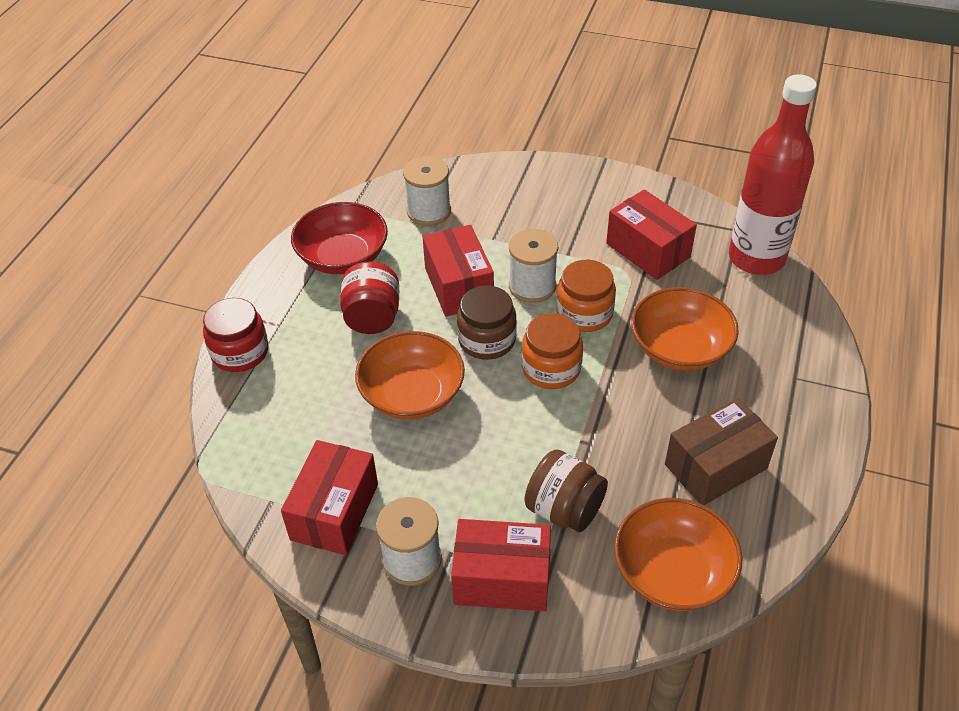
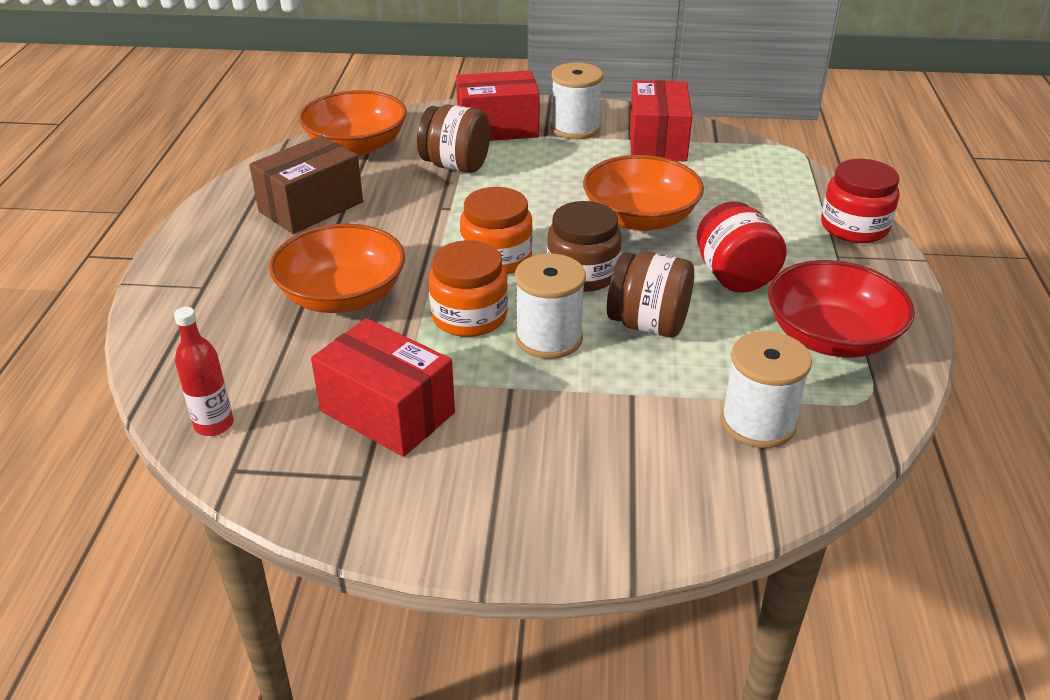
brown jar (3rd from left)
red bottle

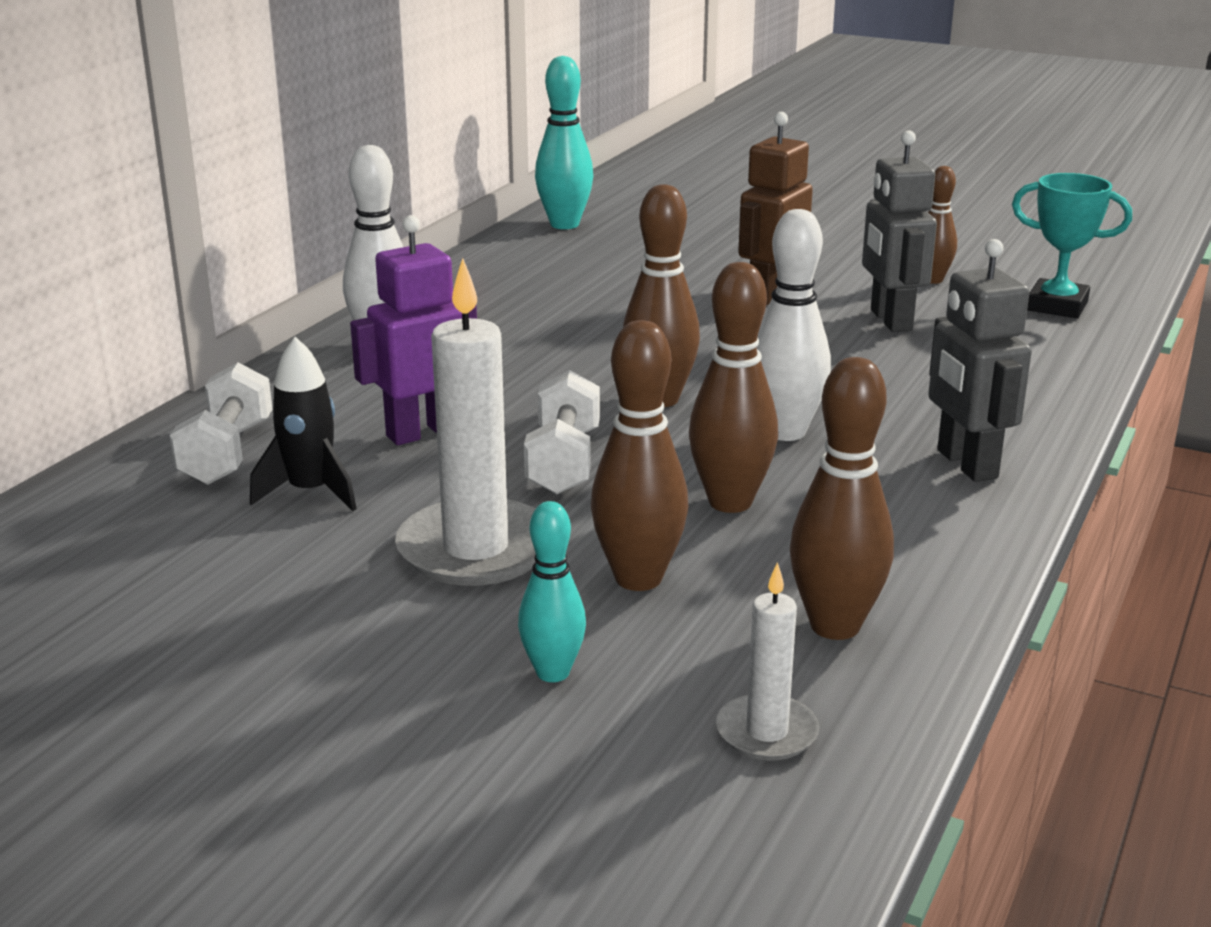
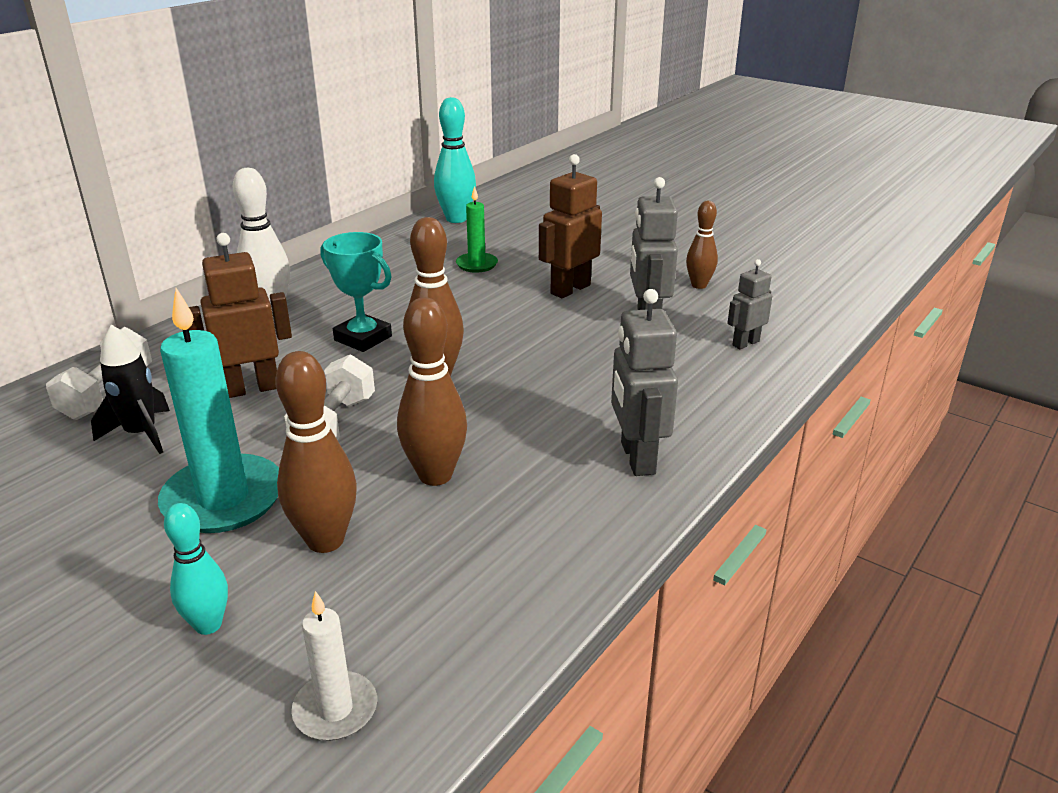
brown robot (1st from left)
turquoise candle
white bowling pin (2nd from left in the first image)
brown bowling pin (4th from left in the first image)
turquoise trophy
green candle
grey robot (3rd from left)

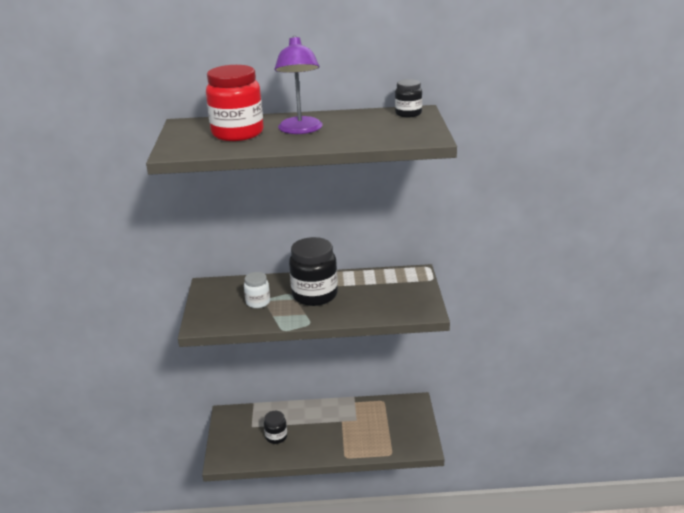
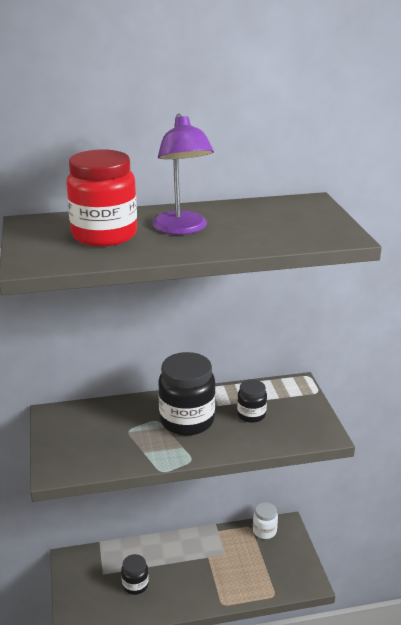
white jar
black jar (3rd from left)

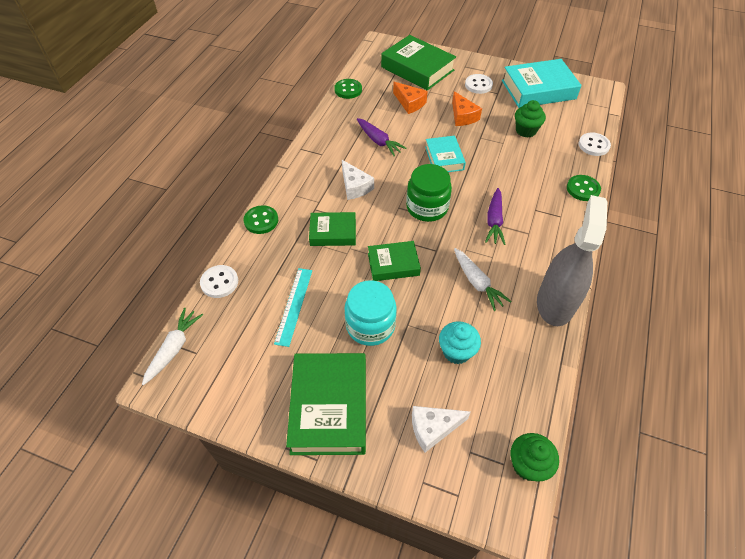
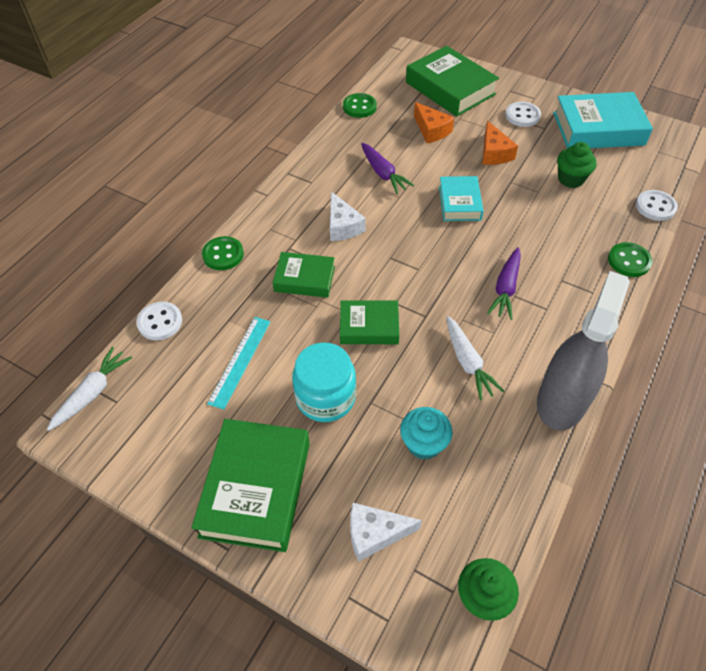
green jar

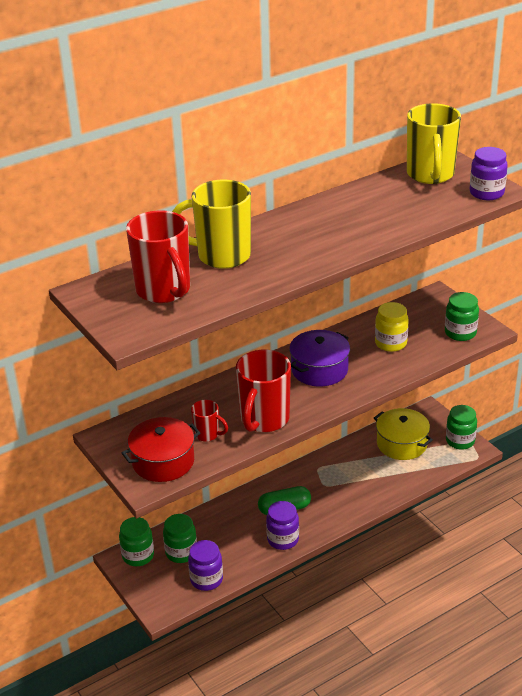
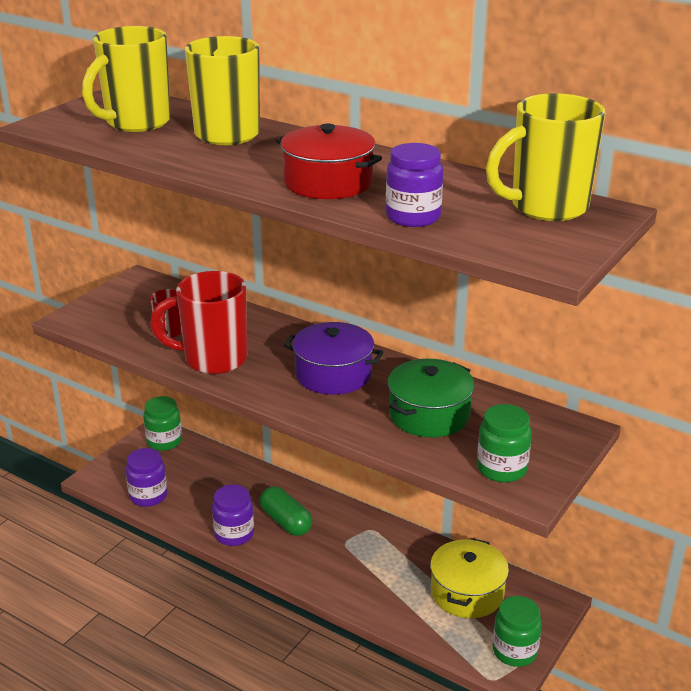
red pot
yellow mug (1st from left)
green jar (2nd from left in the first image)
green pot
purple jar (3rd from left)

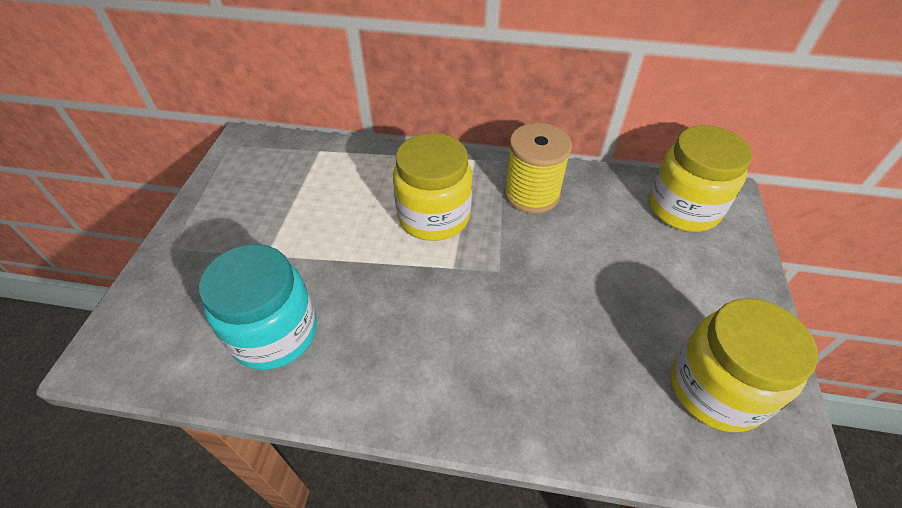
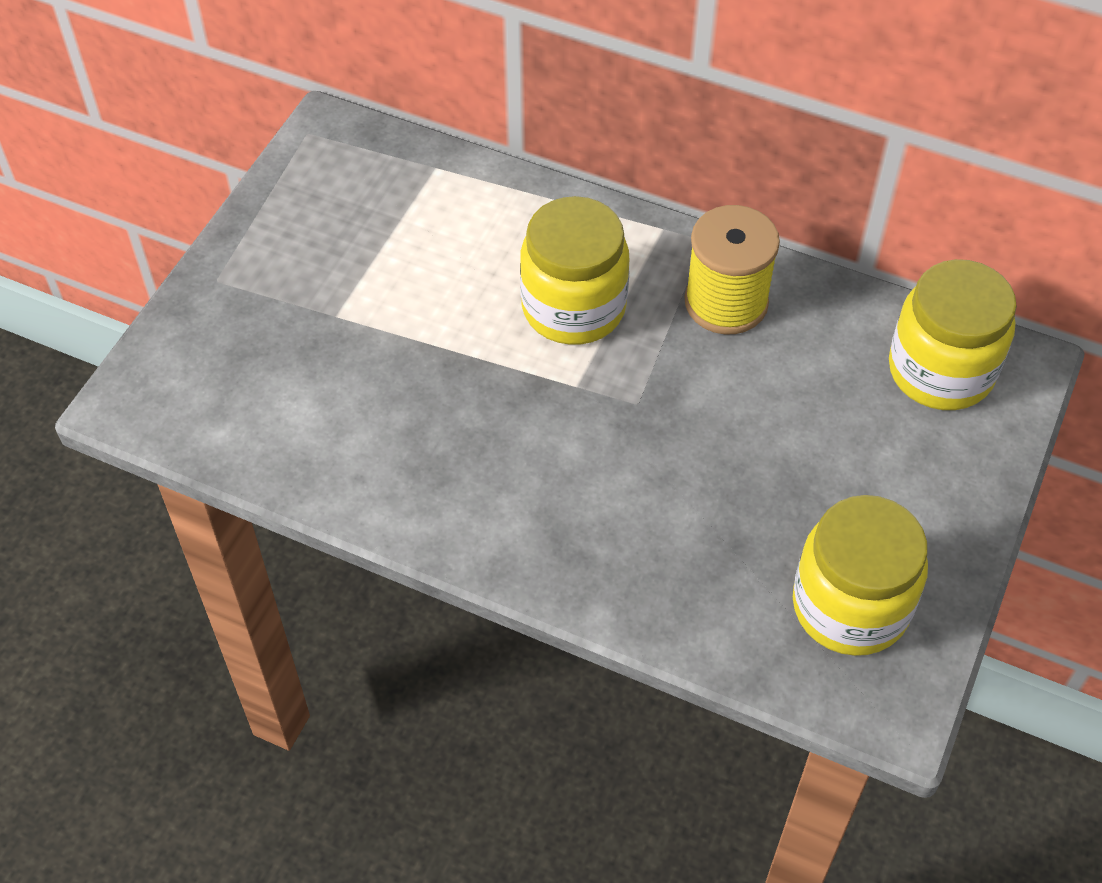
turquoise jar

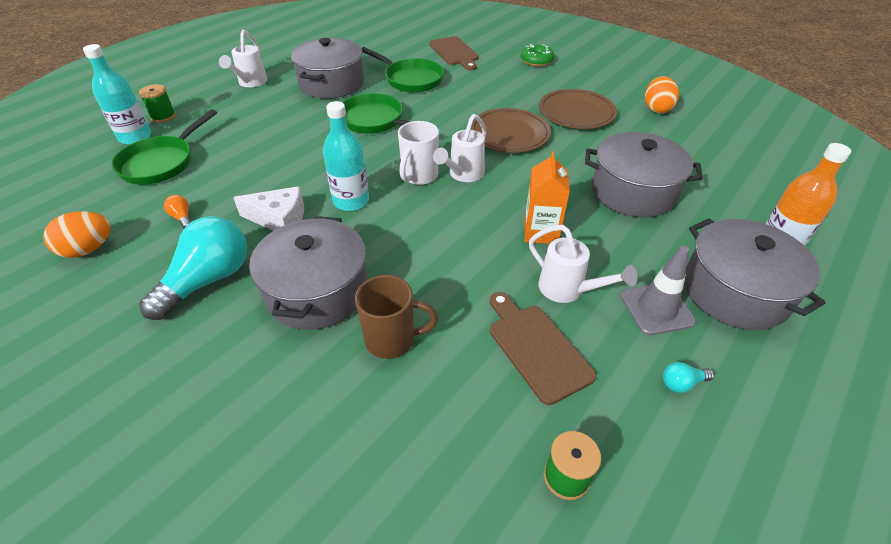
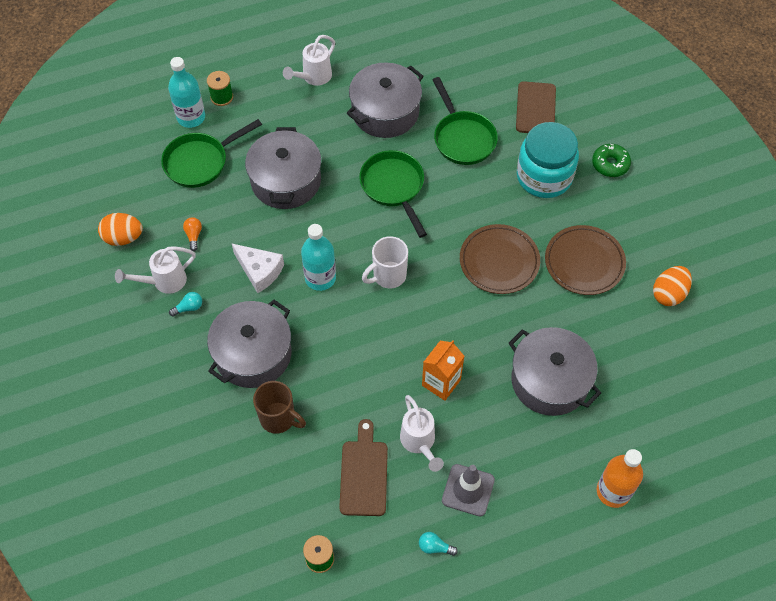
turquoise light bulb (1st from left)
white watering can (1st from left)
grey pot (2nd from left)
turquoise jar

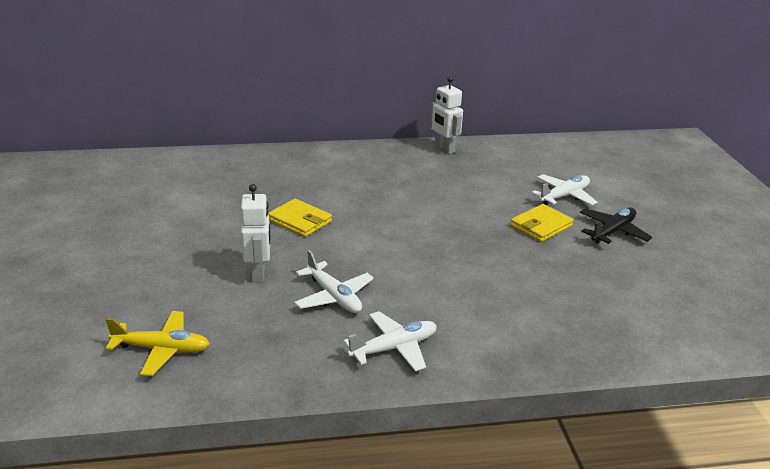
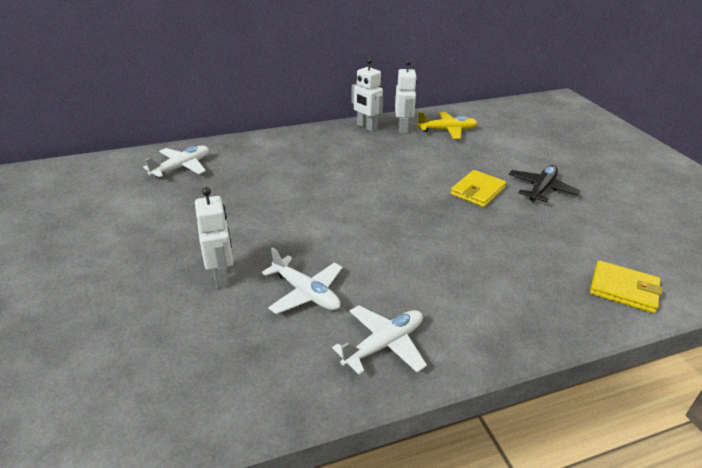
yellow plane
yellow wallet (2nd from left)
white plane (1st from left)
white robot (3rd from left)

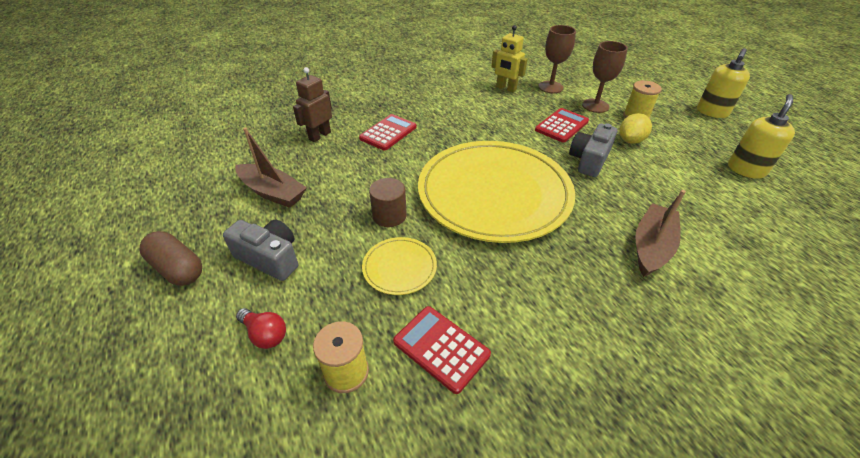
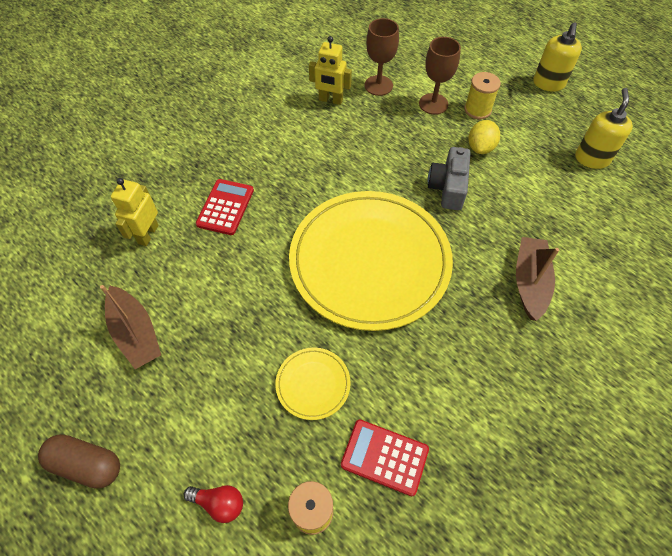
grey camera (1st from left in the first image)
brown boat (1st from left)
yellow robot (1st from left)
brown cylinder
red calculator (3rd from left in the first image)

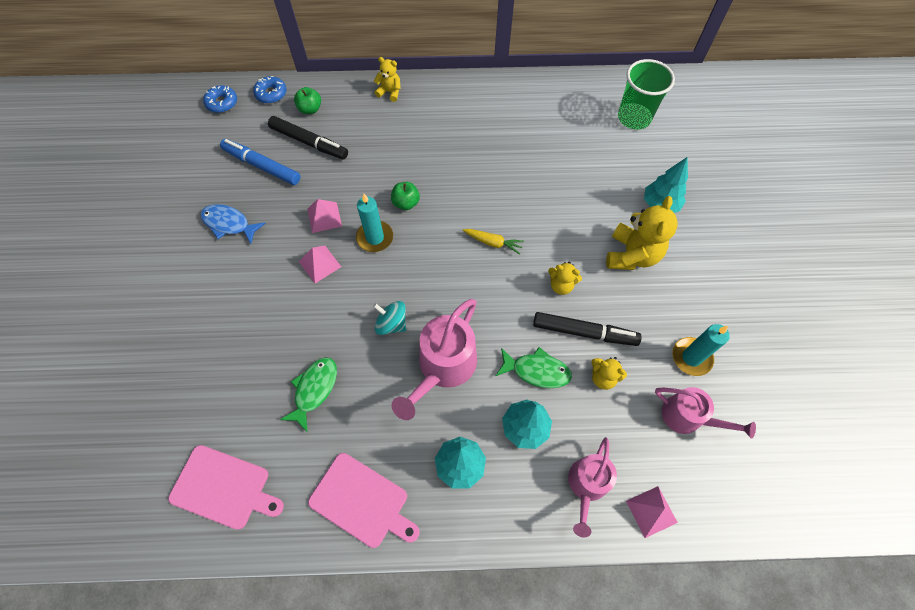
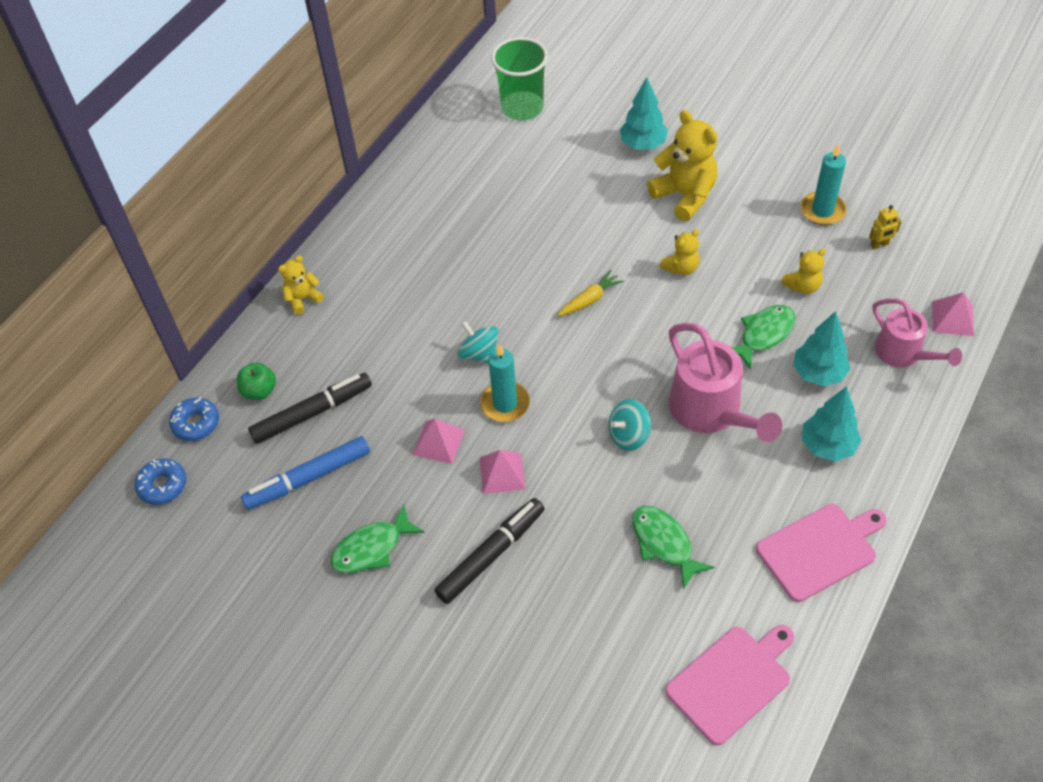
green fish (1st from left)
turquoise spinning top (1st from left)
black marker (2nd from left)
yellow robot

